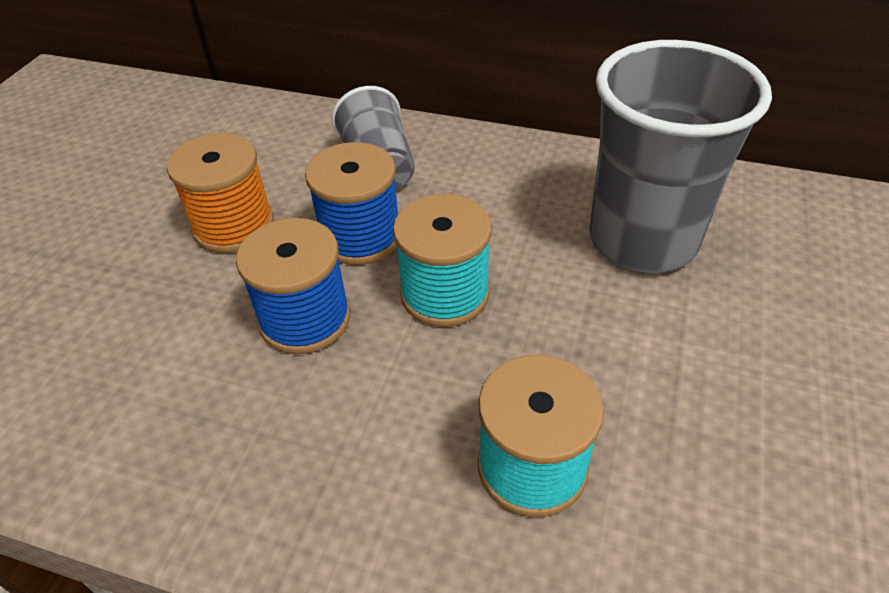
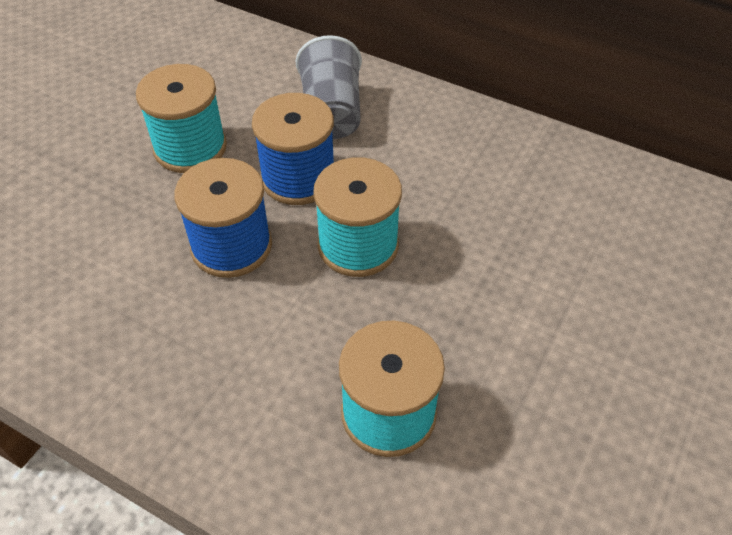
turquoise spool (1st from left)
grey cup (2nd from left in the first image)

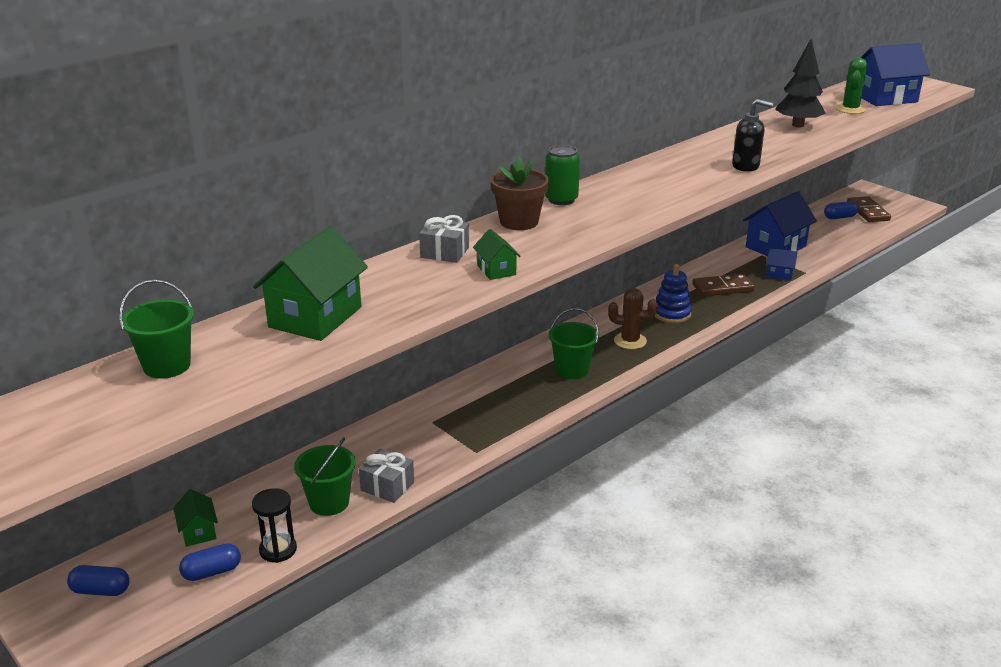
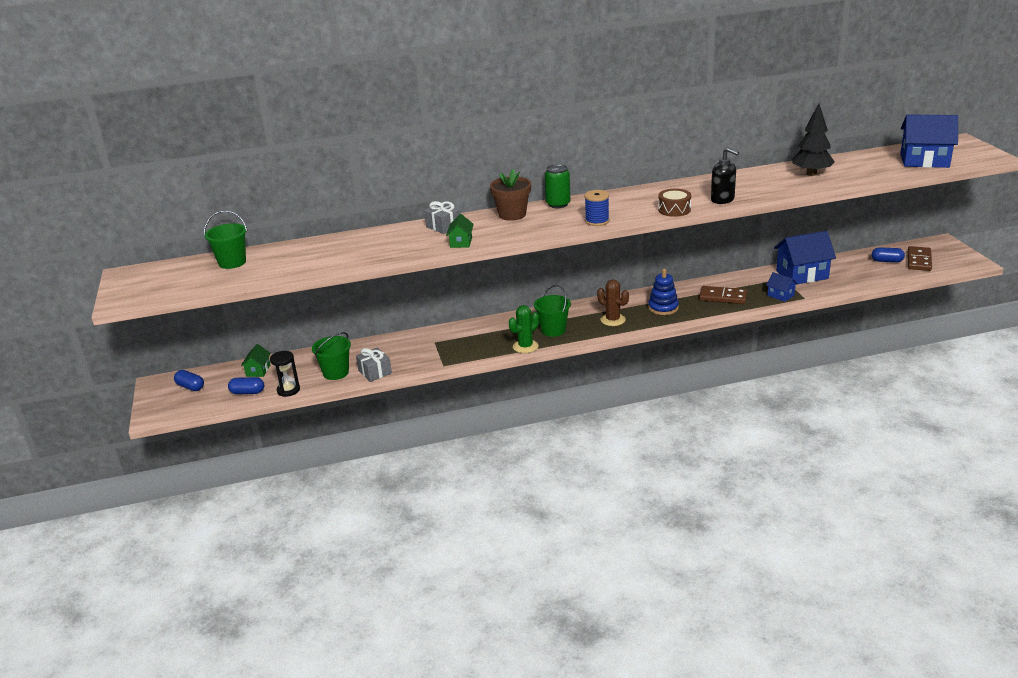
green house (2nd from left in the first image)
green cactus
blue spool
brown drum

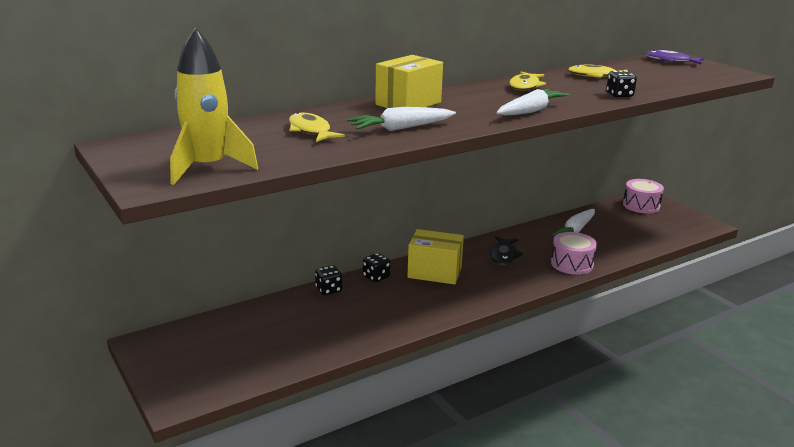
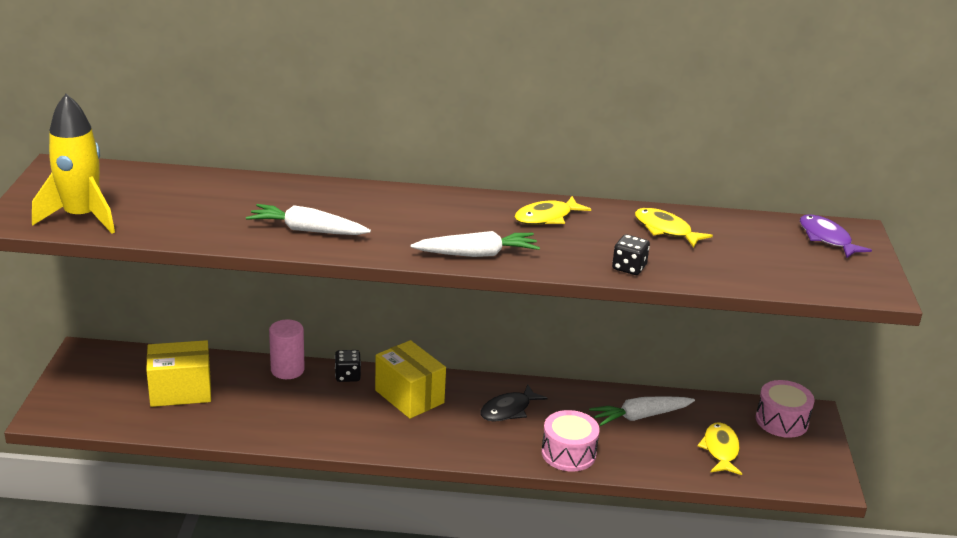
yellow fish (3rd from left)
pink cylinder
yellow box (1st from left)

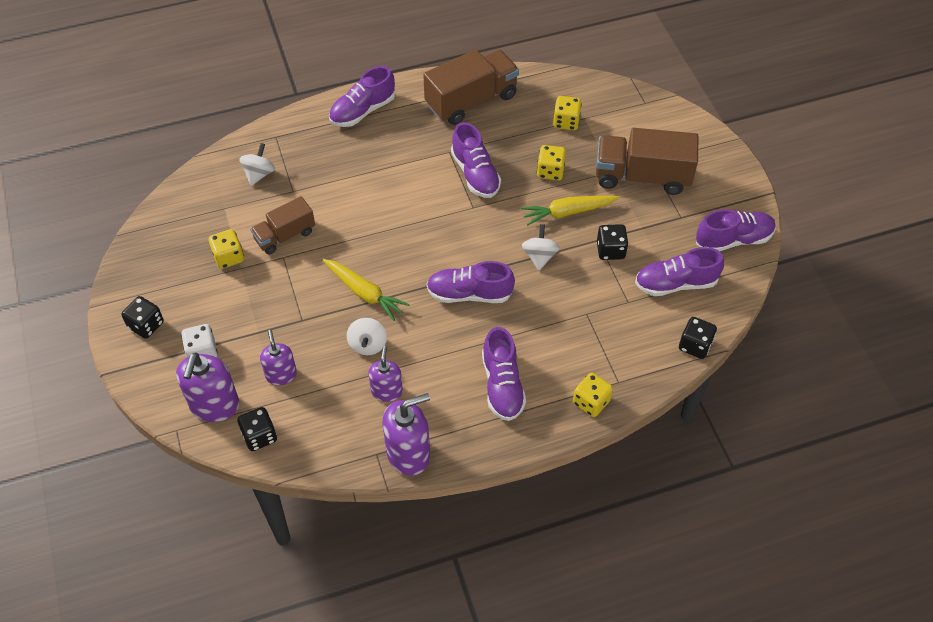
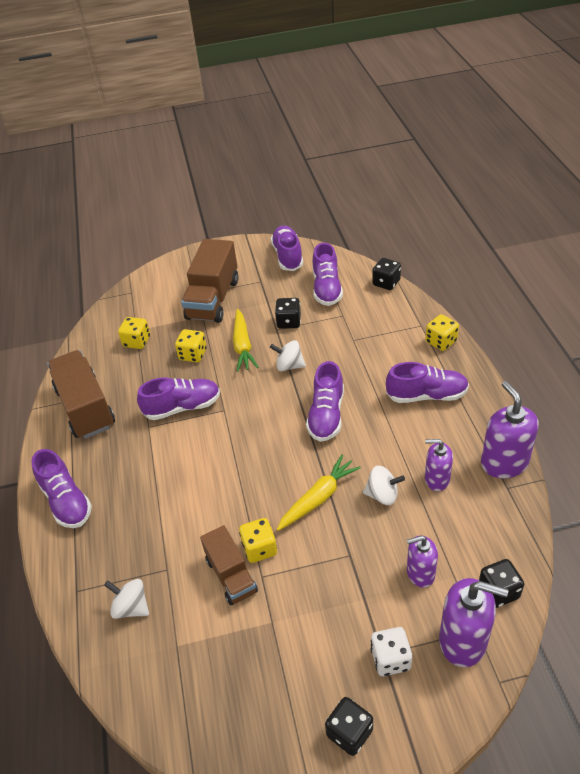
yellow dice (3rd from left)

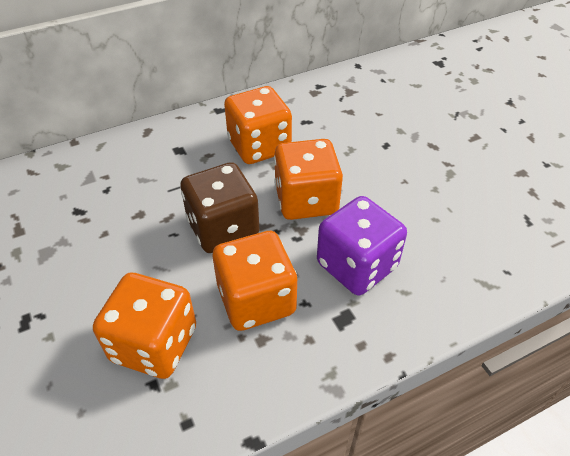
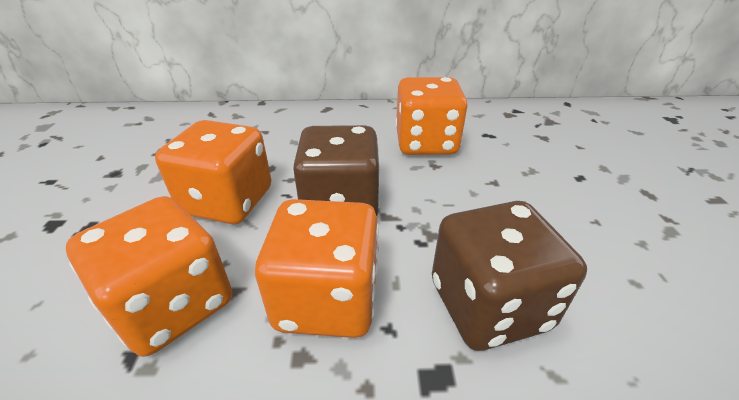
orange dice (2nd from left)
brown dice (2nd from left)

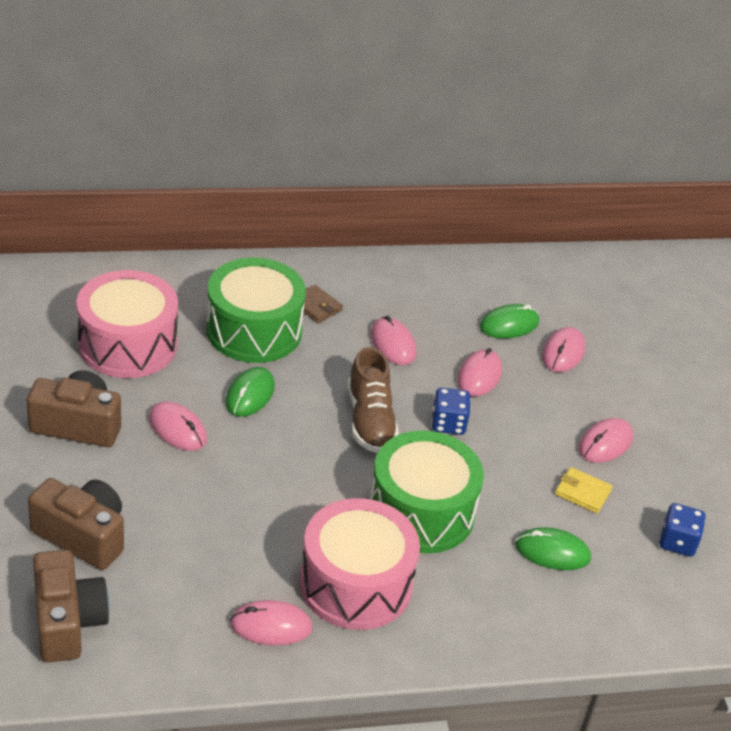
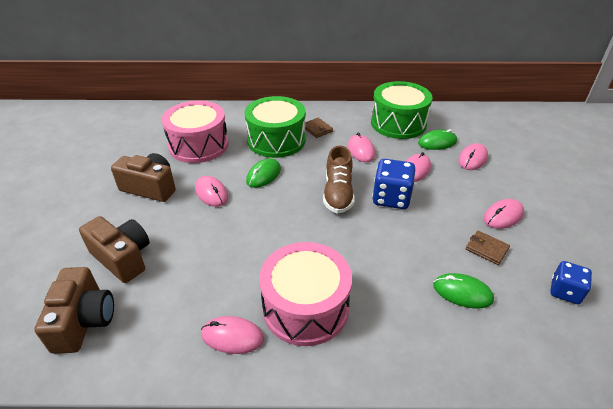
green drum (2nd from left)
blue dice (1st from left)
brown wallet (2nd from left)

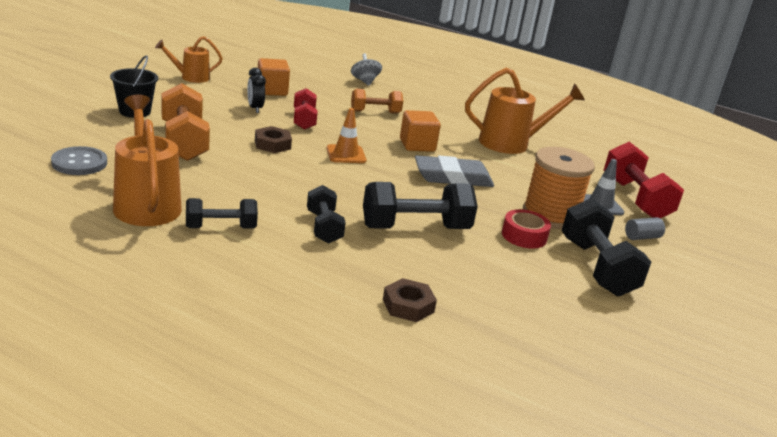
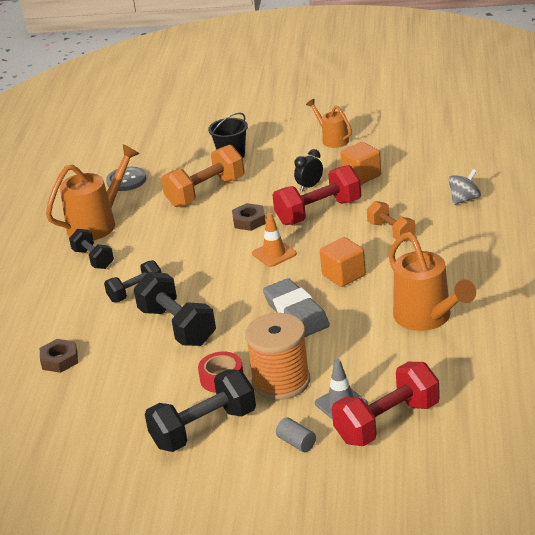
red dumbbell (1st from left)

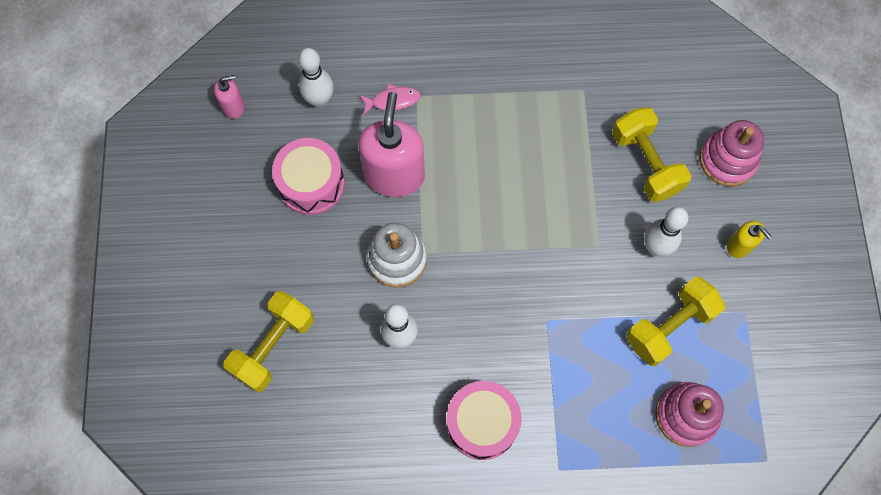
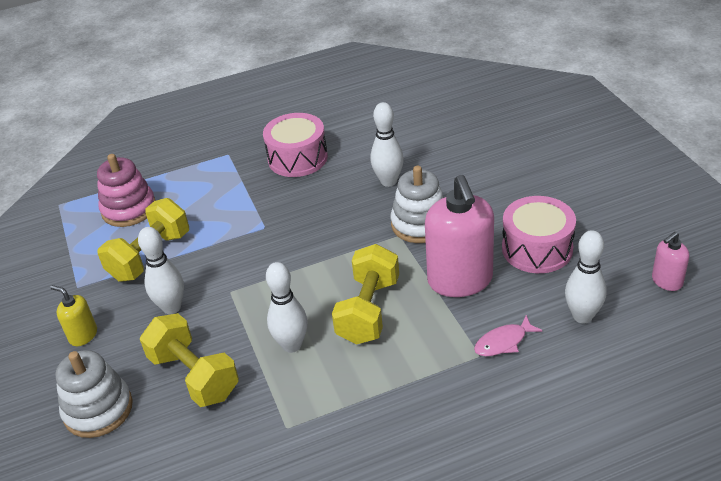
yellow dumbbell (3rd from left)
white stacking toy (1st from left)
white bowling pin (2nd from left)

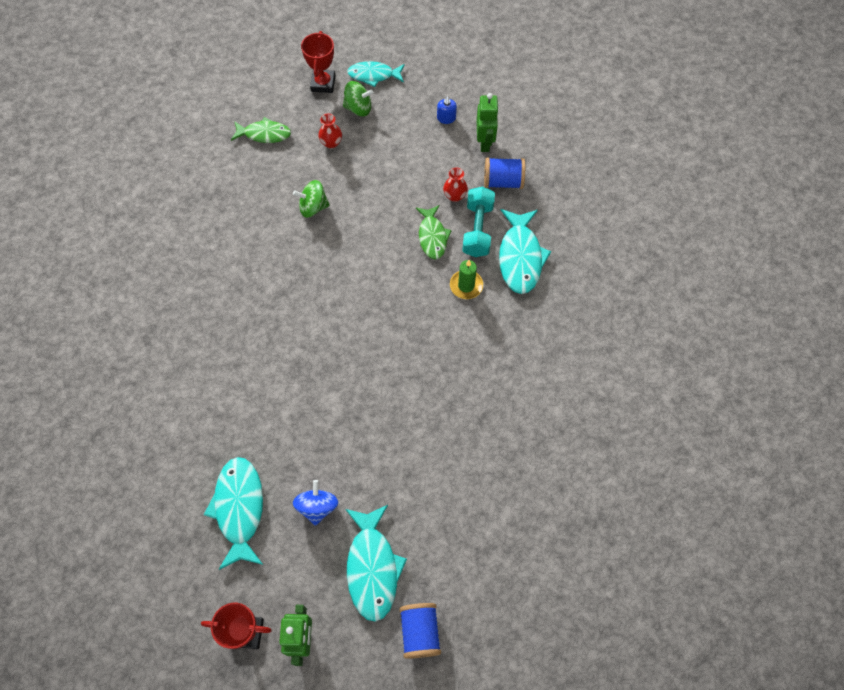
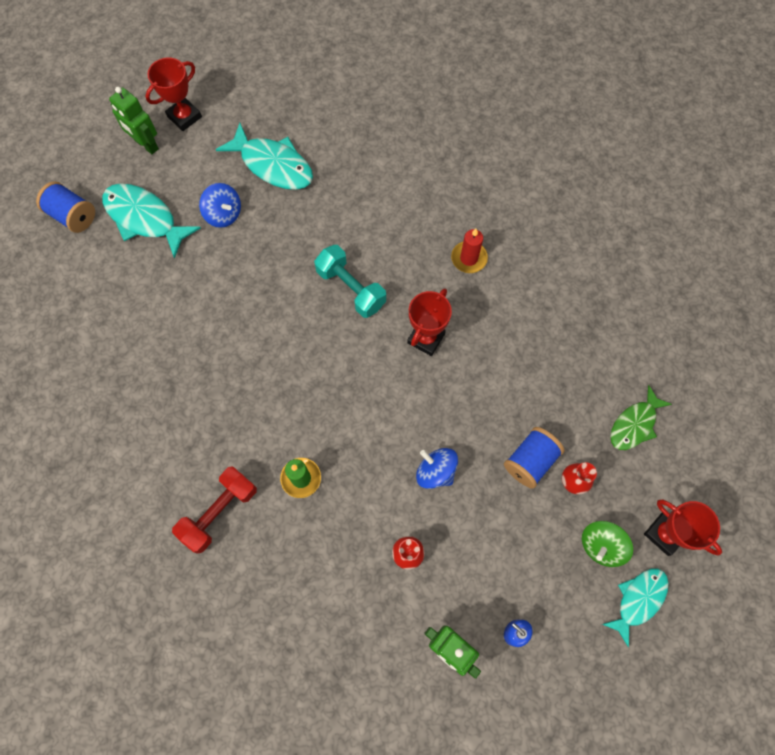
green spinning top (1st from left in the first image)
green fish (2nd from left in the first image)
turquoise dumbbell
blue spool (2nd from left)
turquoise fish (4th from left in the first image)
red dumbbell
red trophy (2nd from left)
blue spinning top (2nd from left)
red candle

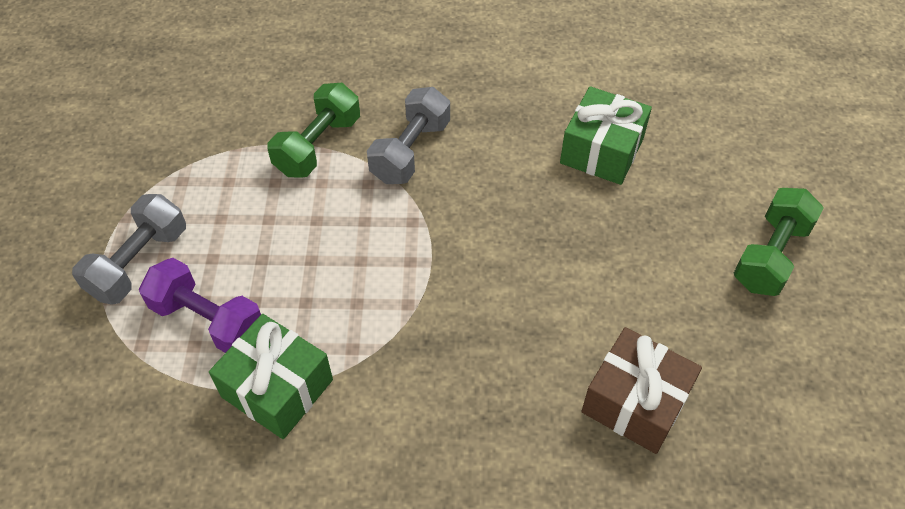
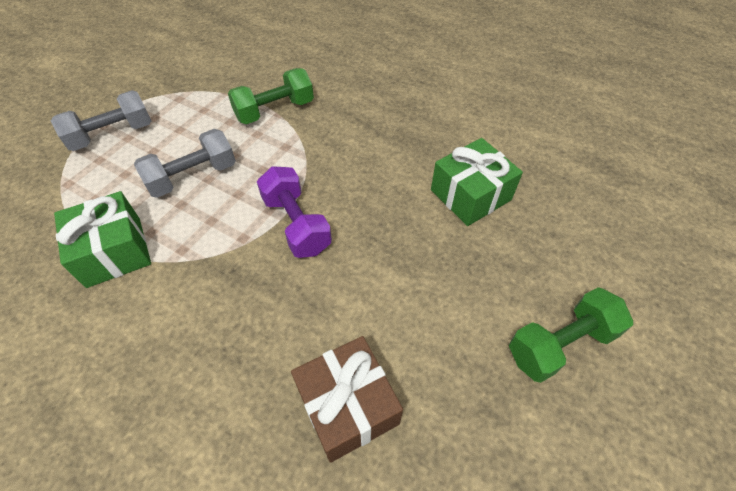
purple dumbbell
grey dumbbell (2nd from left)

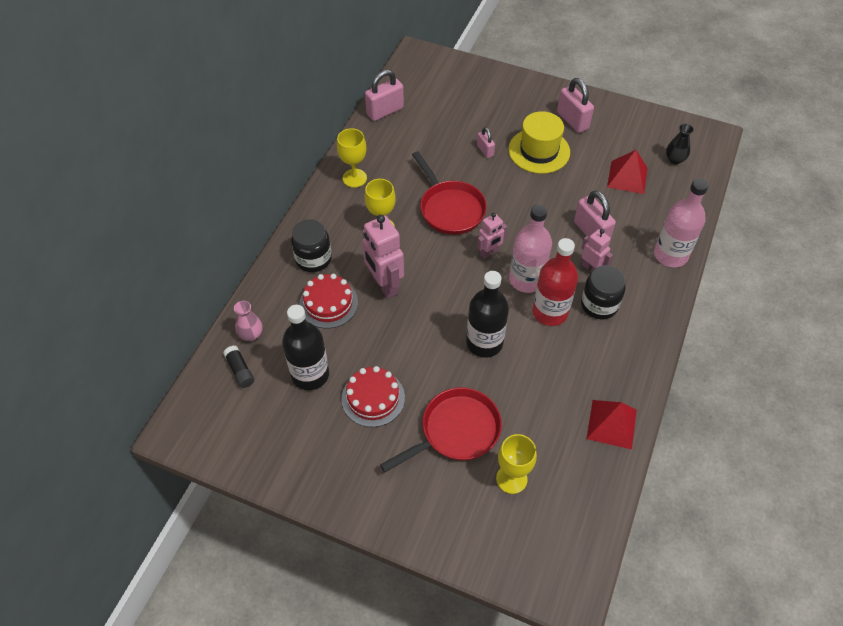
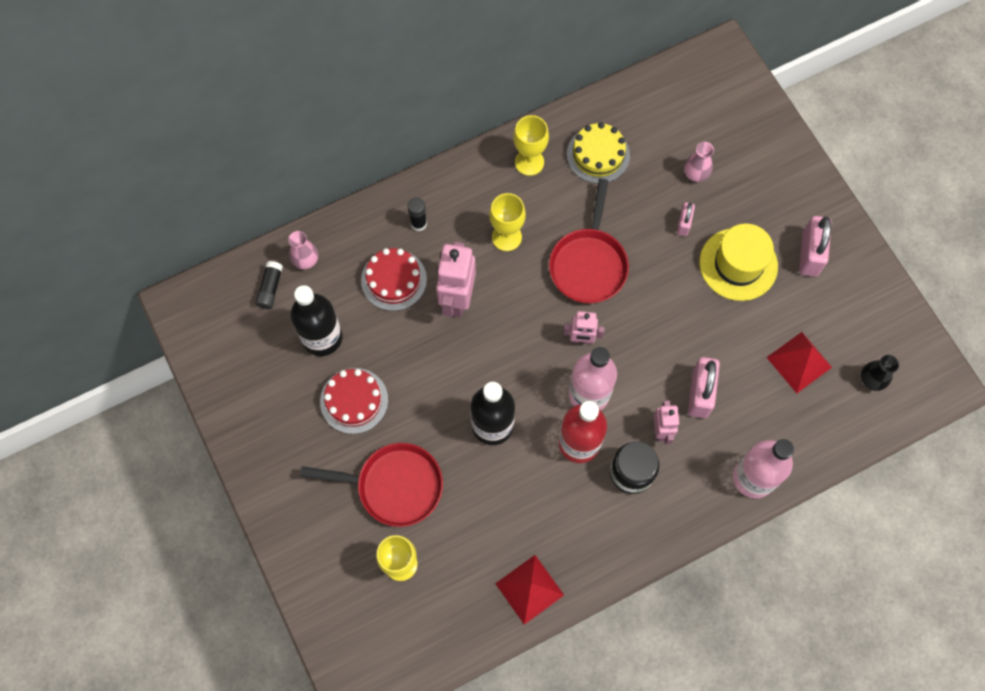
black glue stick (2nd from left)
pink padlock (1st from left in the first image)
yellow cake
pink vase (2nd from left)

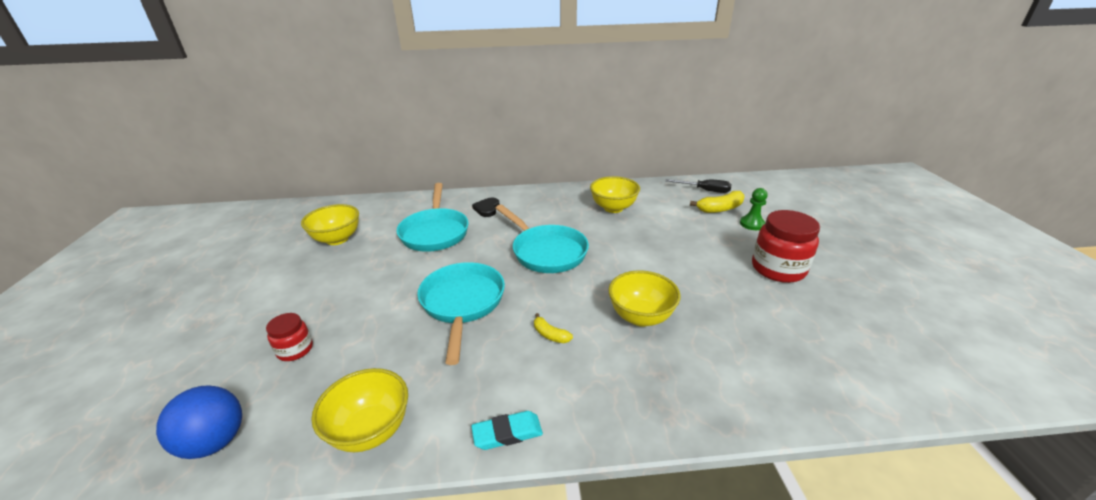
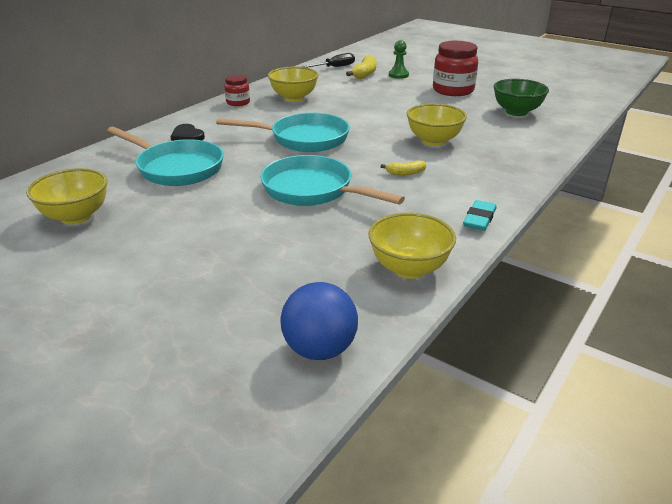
red jar (1st from left)
green bowl

